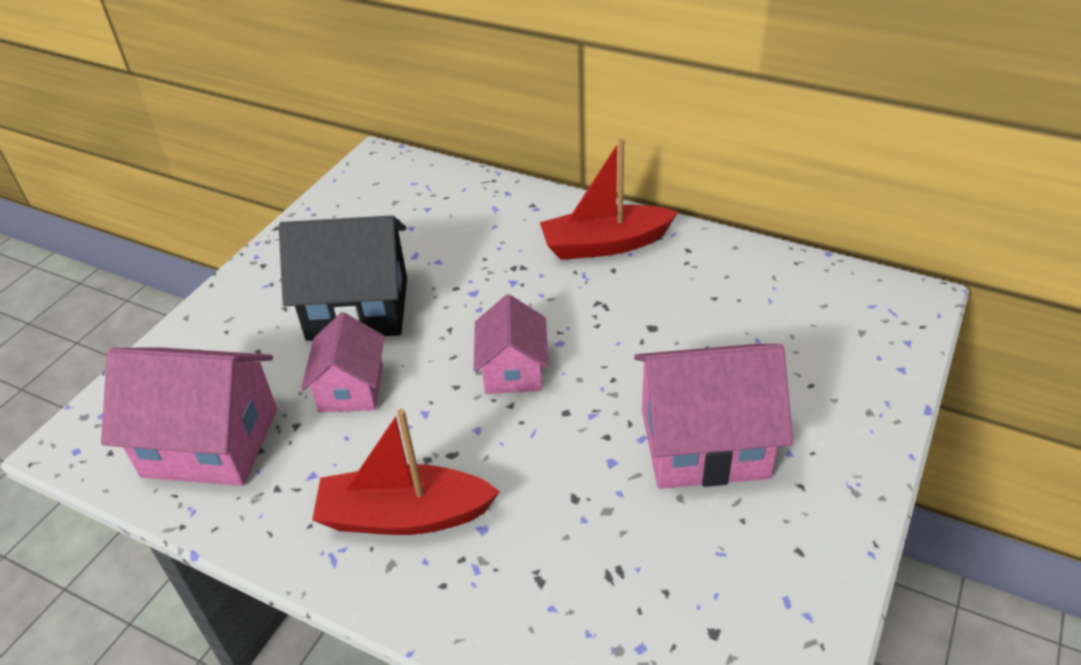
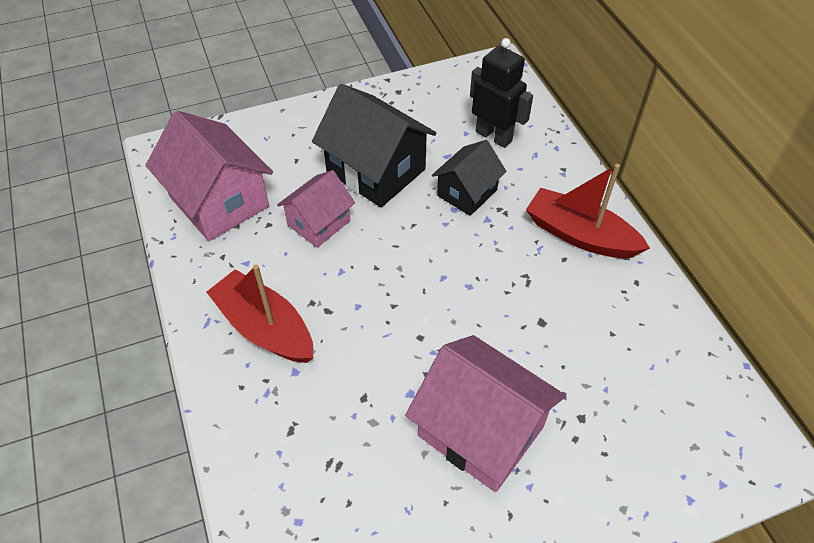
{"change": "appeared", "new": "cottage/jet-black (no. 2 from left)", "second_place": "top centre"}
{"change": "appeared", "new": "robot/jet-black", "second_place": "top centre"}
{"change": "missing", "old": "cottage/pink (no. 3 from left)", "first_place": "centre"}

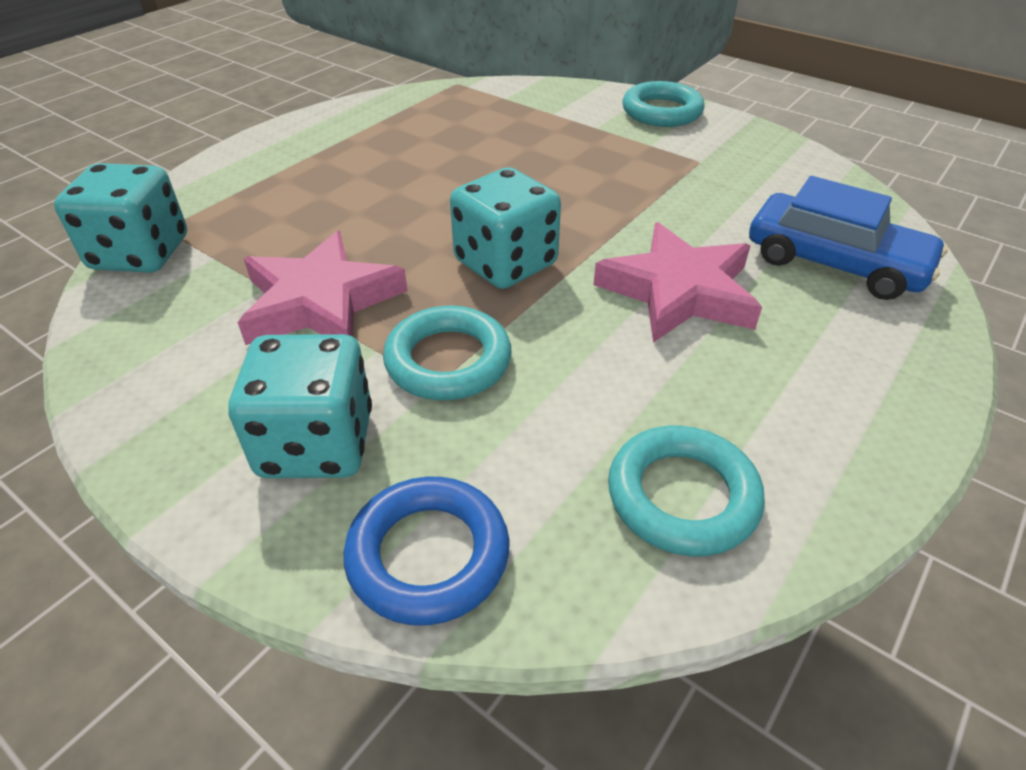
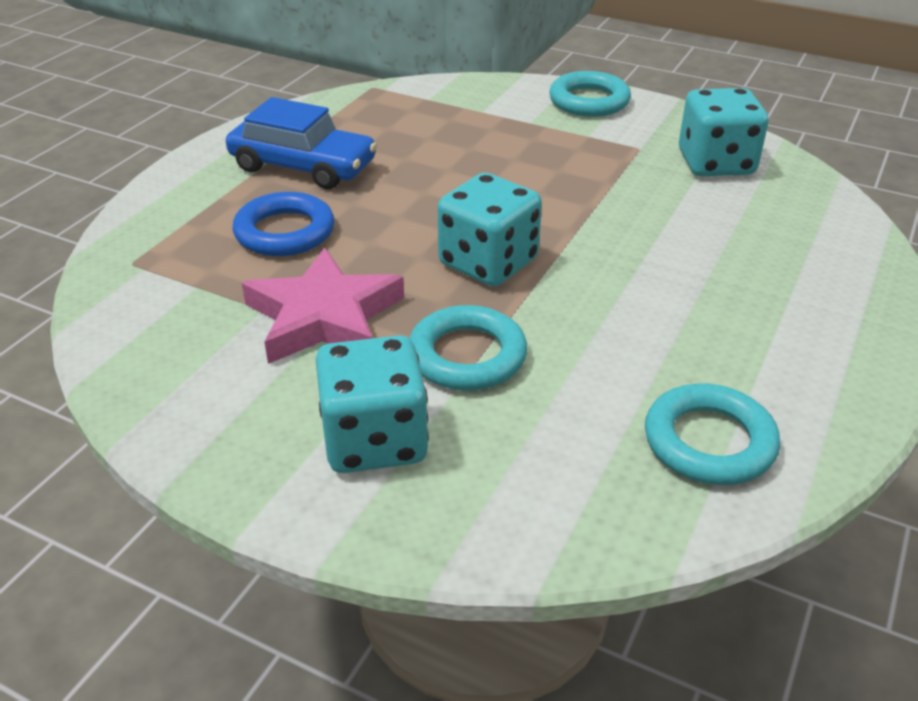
{"change": "relocated", "old": "car/blue", "first_place": "top right", "second_place": "top left"}
{"change": "relocated", "old": "torus/blue", "first_place": "bottom centre", "second_place": "top left"}
{"change": "relocated", "old": "game die/teal (no. 1 from left in the first image)", "new": "game die/teal (no. 3 from left)", "first_place": "top left", "second_place": "top right"}
{"change": "missing", "old": "five-pointed star/pink (no. 2 from left)", "first_place": "centre"}

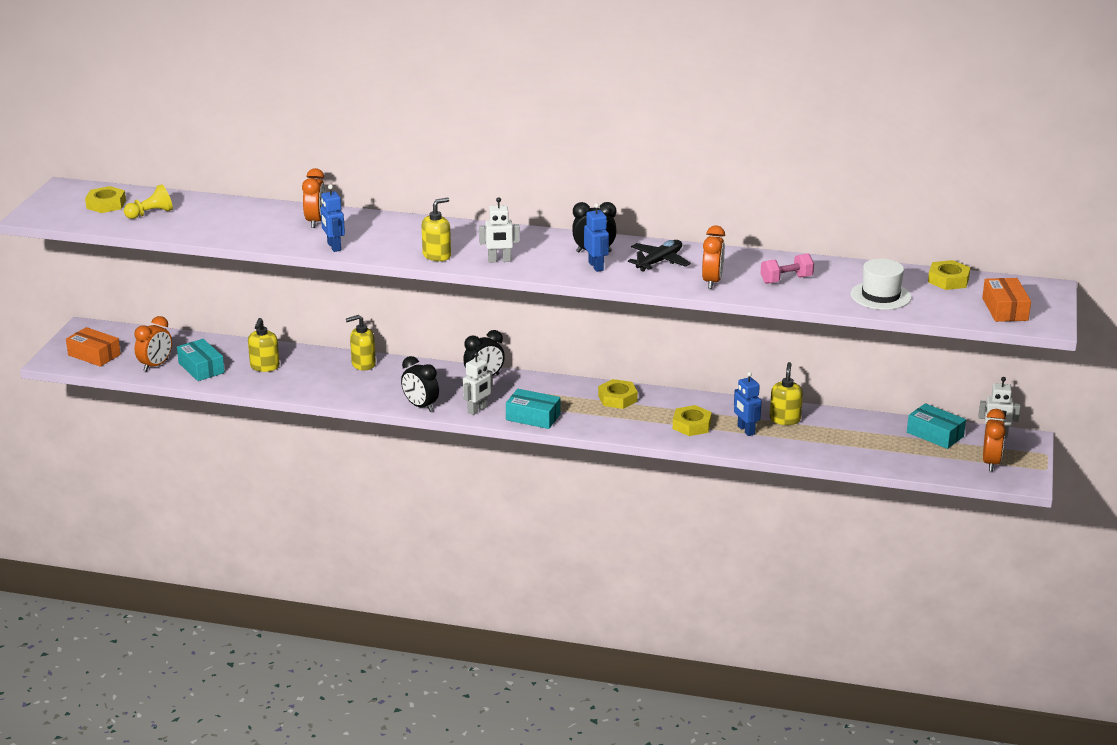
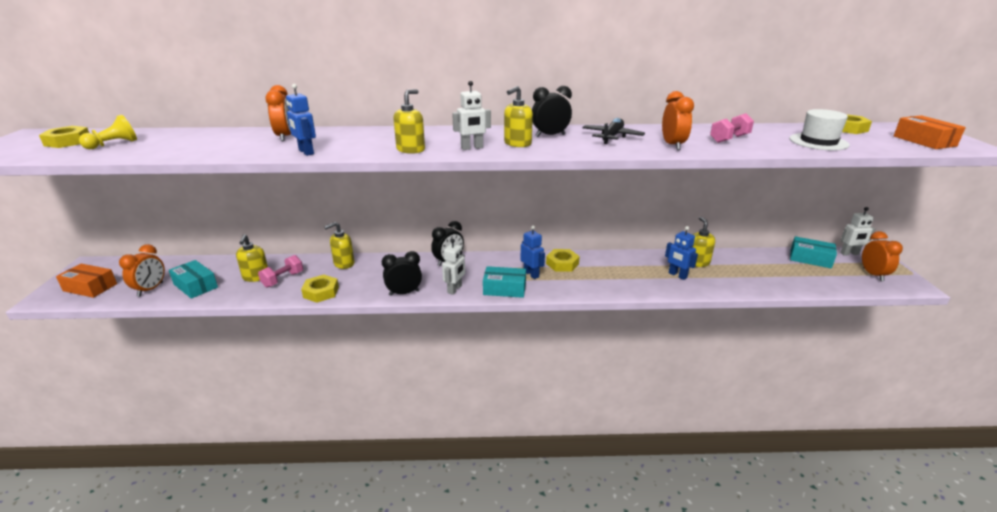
{"change": "appeared", "new": "free weight/pink (no. 1 from left)", "second_place": "middle left"}
{"change": "relocated", "old": "nut/golden (no. 3 from left in the first image)", "new": "nut/golden (no. 2 from left)", "first_place": "centre", "second_place": "middle left"}
{"change": "spun", "old": "alarm clock/jet-black (no. 1 from left)", "first_place": "centre", "second_place": "centre", "degrees": 135}
{"change": "appeared", "new": "soap dispenser/golden (no. 4 from left)", "second_place": "top centre"}
{"change": "relocated", "old": "robot/blue (no. 2 from left)", "first_place": "top centre", "second_place": "centre"}

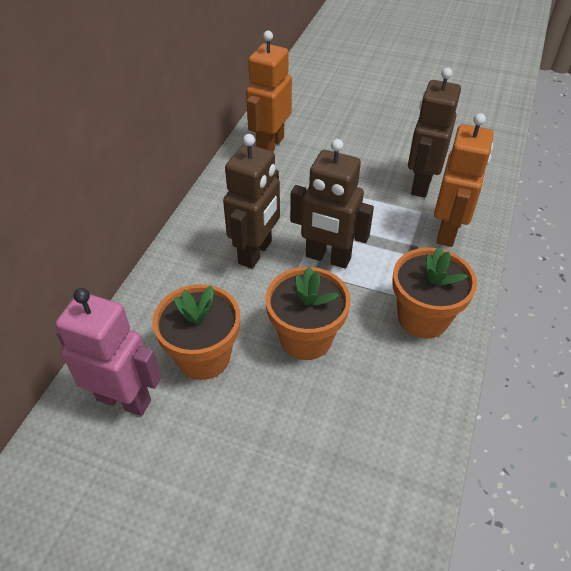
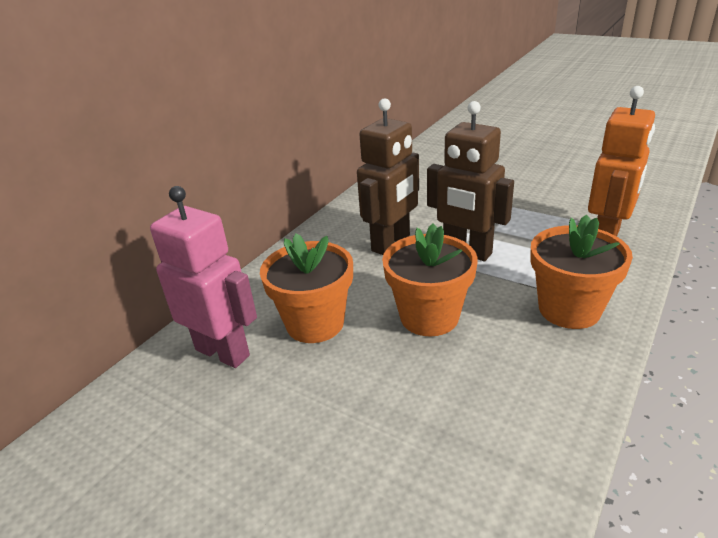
{"change": "missing", "old": "robot/orange-coloured (no. 1 from left)", "first_place": "top centre"}
{"change": "missing", "old": "robot/brown (no. 3 from left)", "first_place": "top right"}

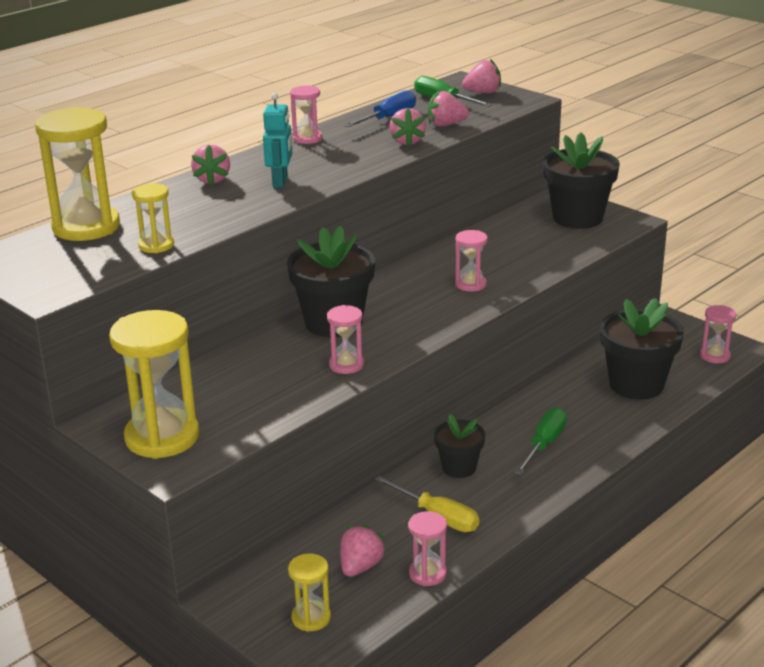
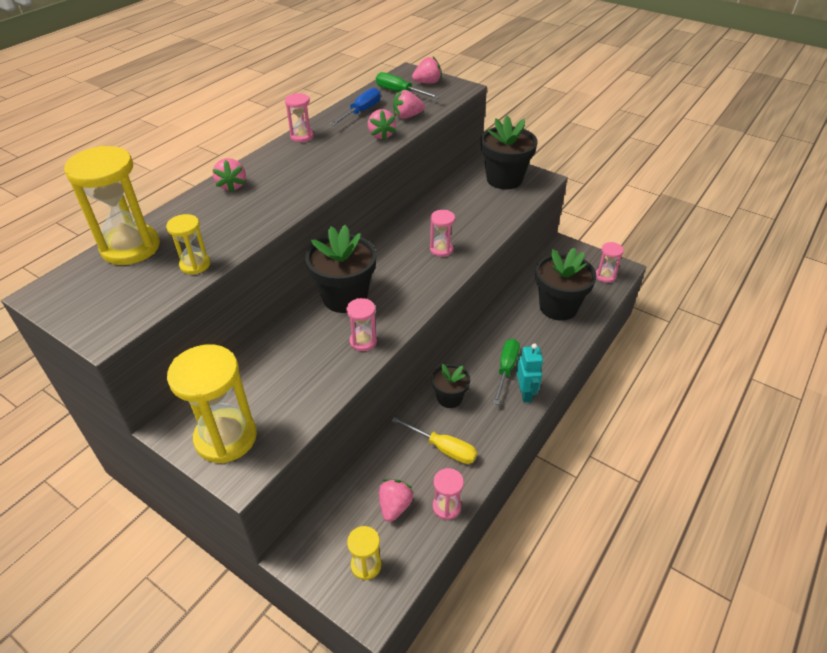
{"change": "relocated", "old": "robot/teal", "first_place": "top centre", "second_place": "centre"}

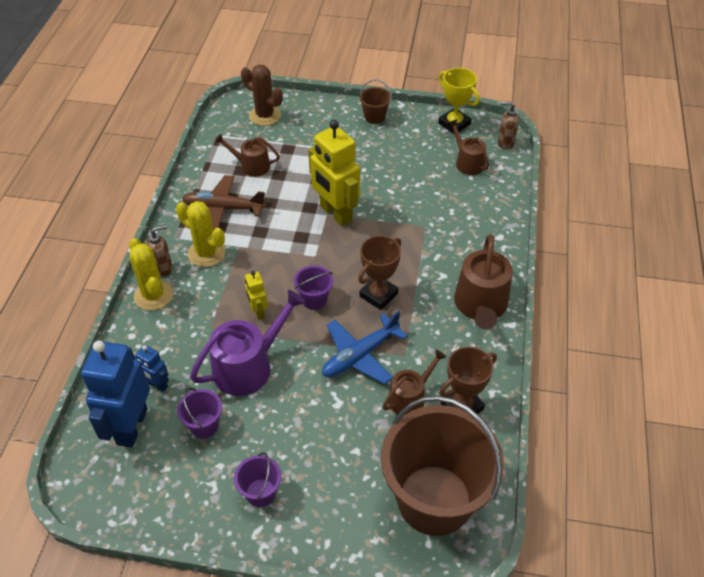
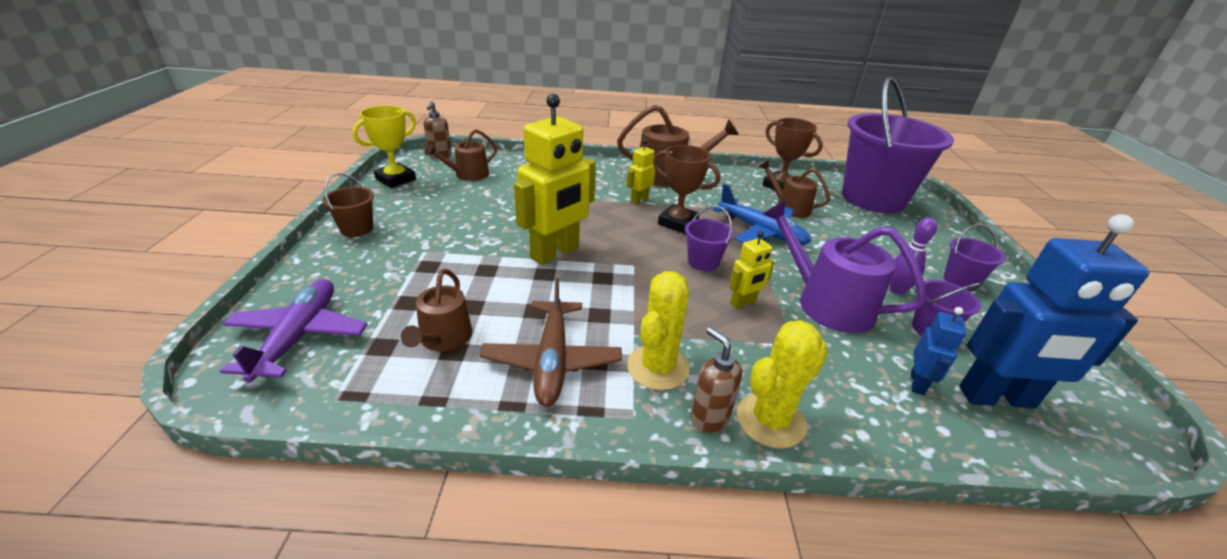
{"change": "exchanged", "old": "cactus/brown", "new": "plane/purple", "first_place": "top centre", "second_place": "middle left"}
{"change": "appeared", "new": "robot/golden (no. 2 from left)", "second_place": "top centre"}
{"change": "colour", "old": "sand bucket/brown (no. 2 from left)", "new": "sand bucket/purple (no. 2 from left)", "first_place": "bottom centre", "second_place": "top right"}
{"change": "appeared", "new": "skittle/purple", "second_place": "middle right"}

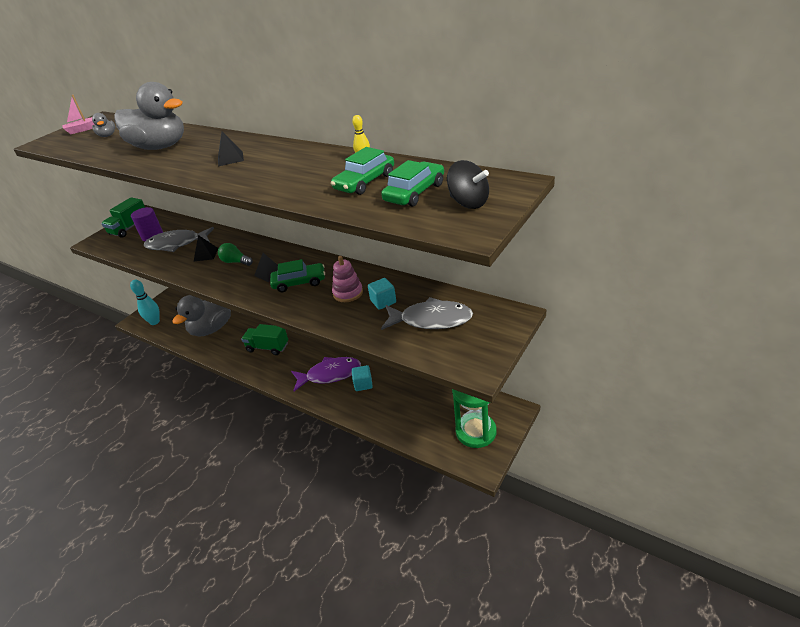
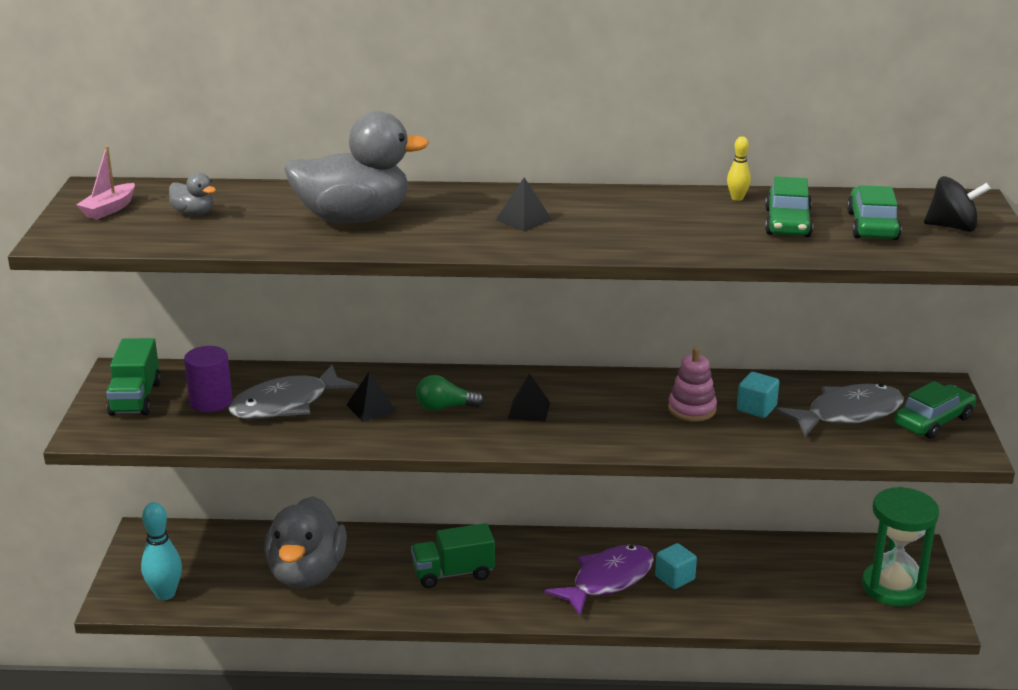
{"change": "relocated", "old": "car/emerald (no. 1 from left in the first image)", "new": "car/emerald (no. 3 from left)", "first_place": "centre", "second_place": "middle right"}

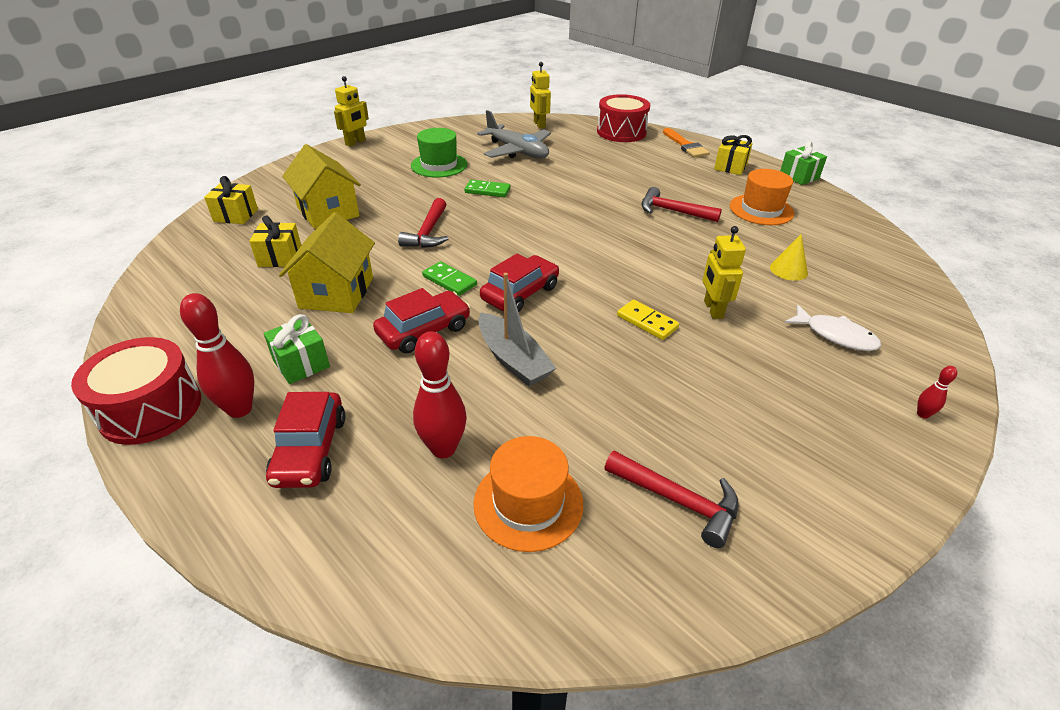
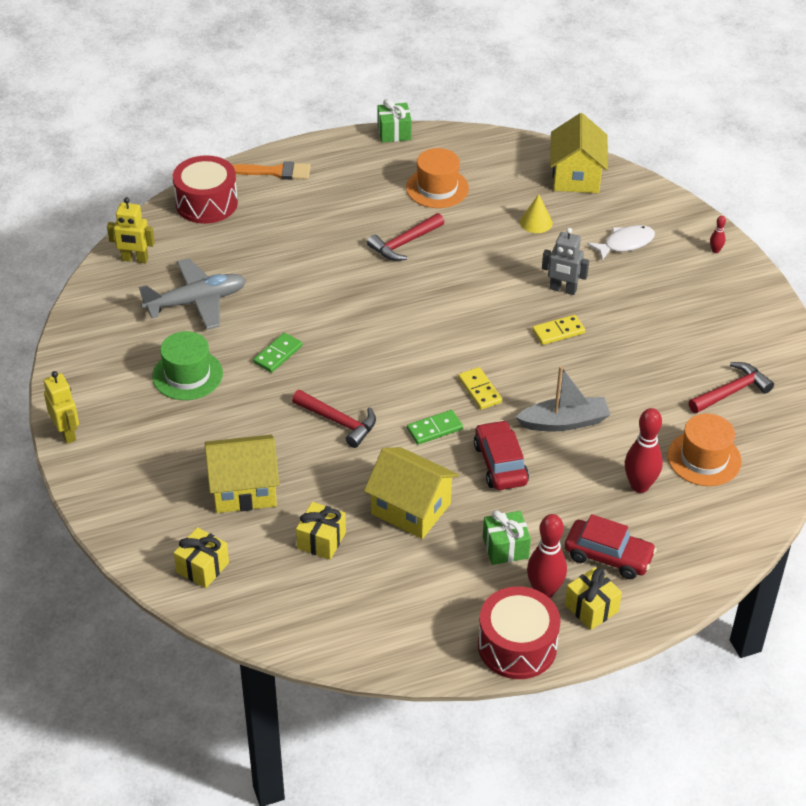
{"change": "exchanged", "old": "car/scarlet (no. 3 from left)", "new": "domino piece/golden (no. 1 from left)", "first_place": "centre", "second_place": "centre"}
{"change": "colour", "old": "robot/golden (no. 3 from left)", "new": "robot/grey", "first_place": "middle right", "second_place": "top right"}
{"change": "appeared", "new": "cottage/golden (no. 3 from left)", "second_place": "top right"}
{"change": "relocated", "old": "wrapped gift/golden (no. 3 from left)", "first_place": "top right", "second_place": "bottom right"}

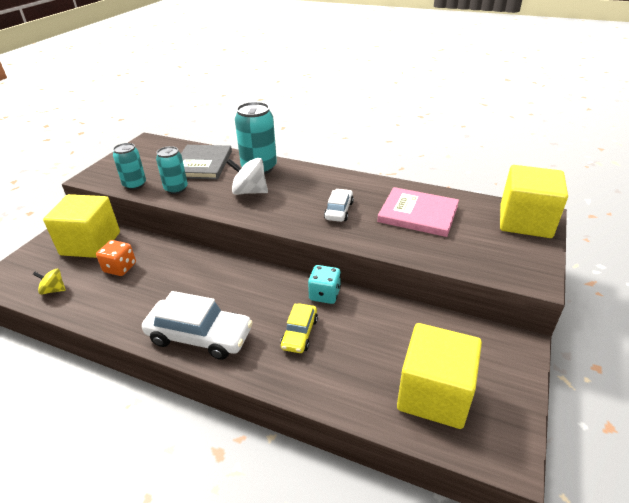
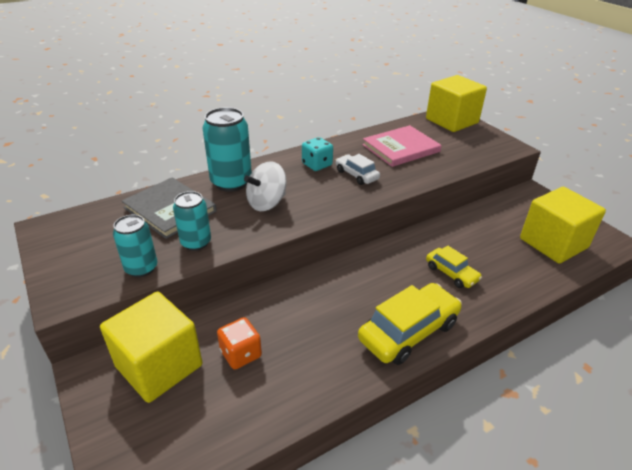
{"change": "relocated", "old": "game die/teal", "first_place": "centre", "second_place": "top centre"}
{"change": "colour", "old": "car/white (no. 1 from left)", "new": "car/golden (no. 1 from left)", "first_place": "middle left", "second_place": "bottom centre"}
{"change": "missing", "old": "toy top/golden", "first_place": "middle left"}

